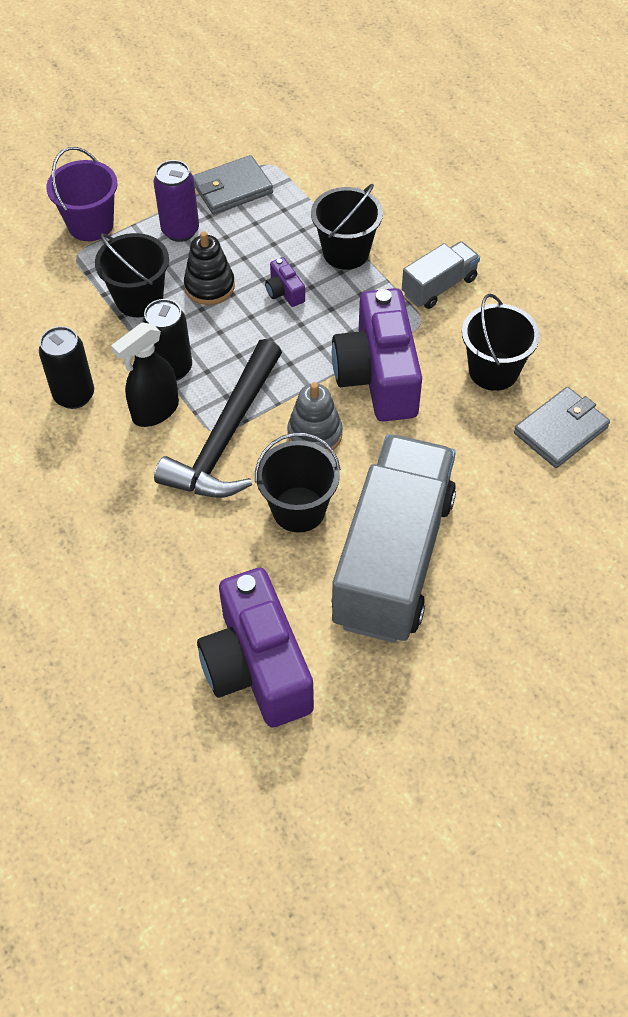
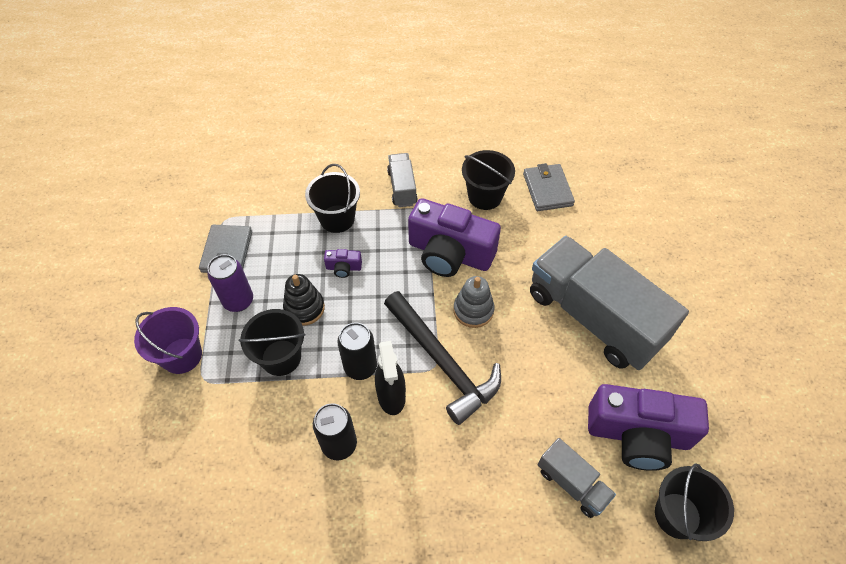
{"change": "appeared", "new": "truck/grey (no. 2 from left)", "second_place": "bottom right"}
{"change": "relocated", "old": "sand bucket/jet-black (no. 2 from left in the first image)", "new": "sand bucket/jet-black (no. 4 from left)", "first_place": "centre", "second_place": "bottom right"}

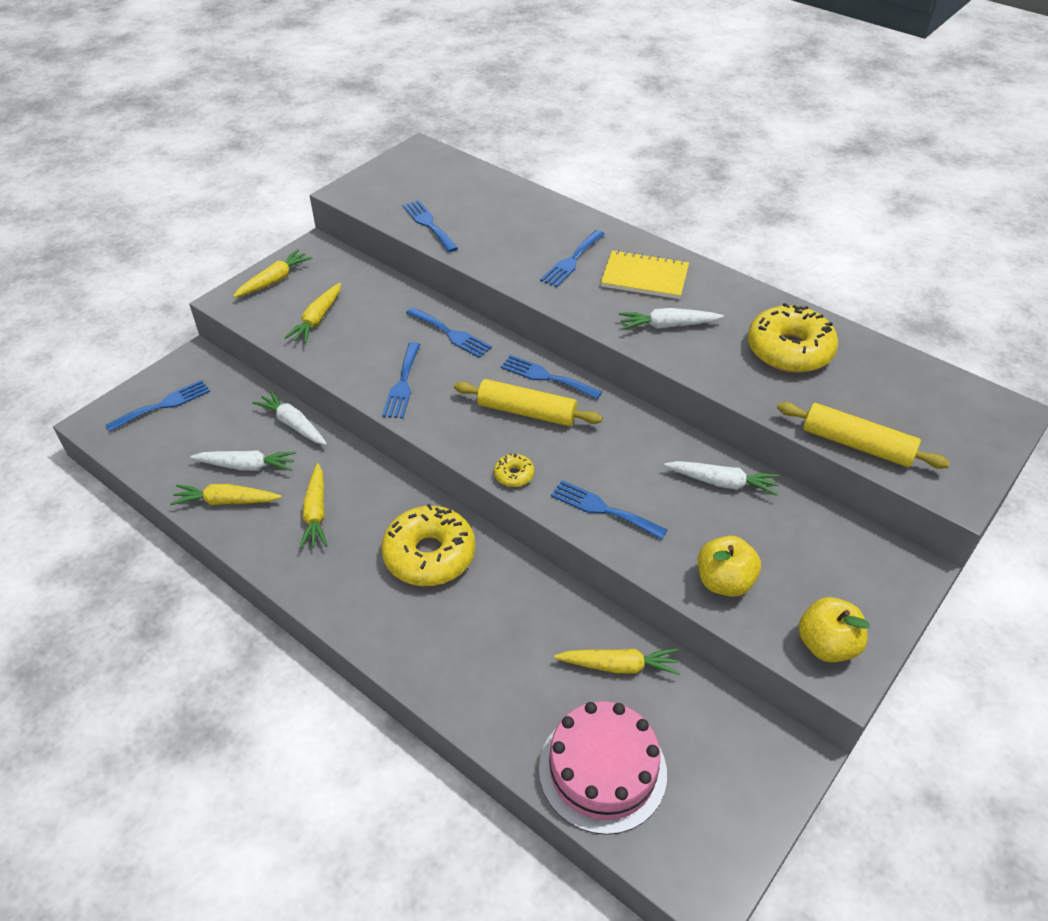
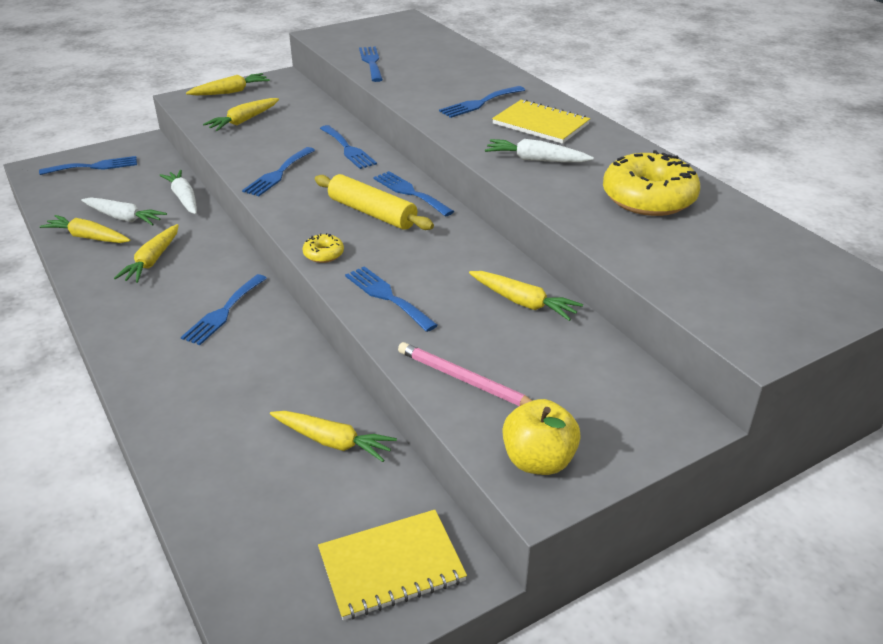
{"change": "exchanged", "old": "doughnut/golden (no. 1 from left)", "new": "table fork/blue (no. 2 from left)", "first_place": "centre", "second_place": "middle left"}
{"change": "appeared", "new": "exercise book/golden (no. 1 from left)", "second_place": "bottom centre"}
{"change": "exchanged", "old": "apple/golden (no. 1 from left)", "new": "lead pencil/pink", "first_place": "middle right", "second_place": "centre"}
{"change": "colour", "old": "carrot/white (no. 4 from left)", "new": "carrot/golden (no. 6 from left)", "first_place": "middle right", "second_place": "centre"}
{"change": "missing", "old": "gateau/pink", "first_place": "bottom centre"}
{"change": "missing", "old": "pastry roller/golden (no. 2 from left)", "first_place": "middle right"}

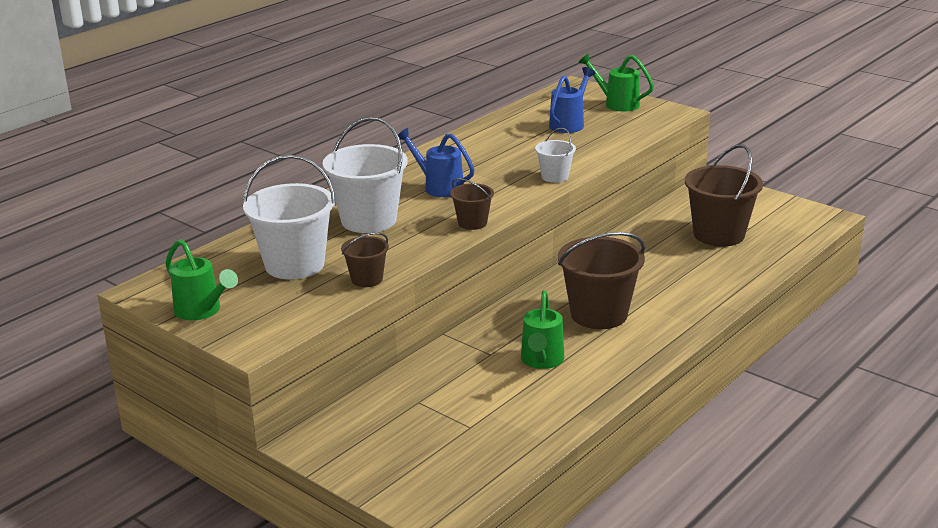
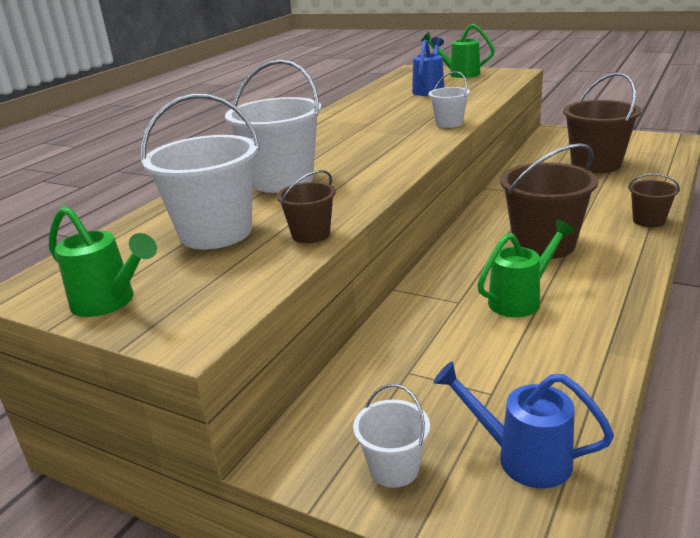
{"change": "appeared", "new": "sand bucket/white (no. 3 from left)", "second_place": "bottom centre"}
{"change": "relocated", "old": "watering can/blue (no. 1 from left in the first image)", "new": "watering can/blue (no. 2 from left)", "first_place": "top centre", "second_place": "bottom right"}
{"change": "spun", "old": "watering can/emerald (no. 2 from left in the first image)", "first_place": "centre", "second_place": "middle right", "degrees": -120}
{"change": "relocated", "old": "sand bucket/brown (no. 2 from left in the first image)", "new": "sand bucket/brown (no. 4 from left)", "first_place": "centre", "second_place": "middle right"}

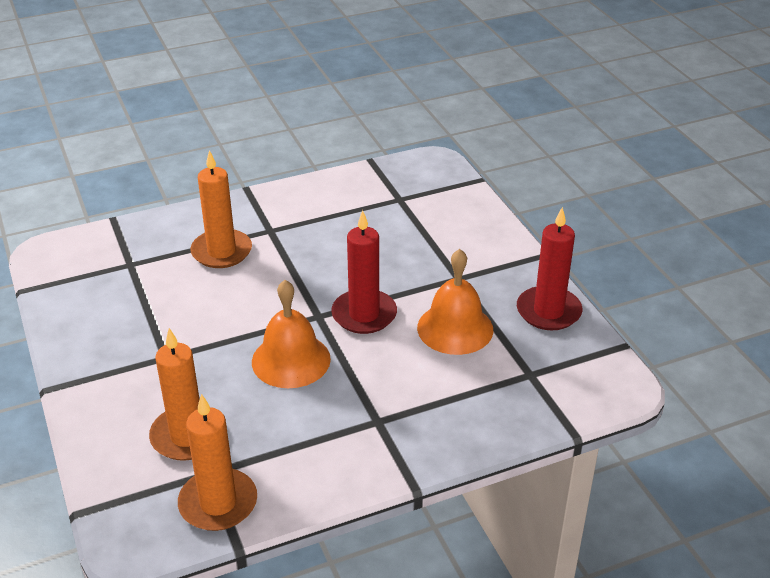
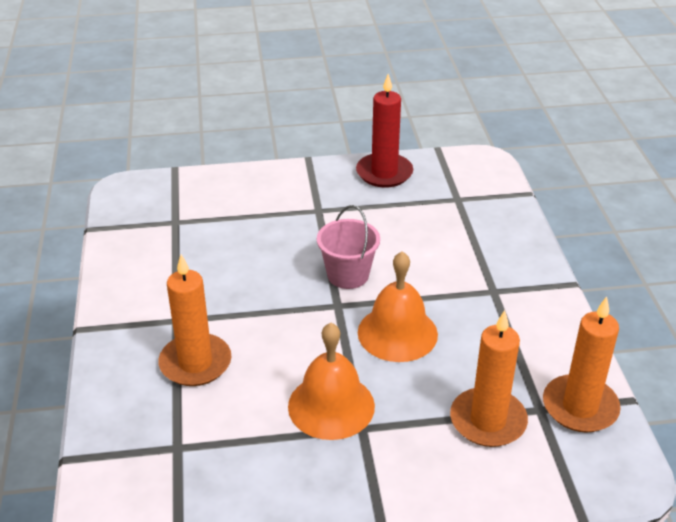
{"change": "relocated", "old": "bell/orange-coloured (no. 2 from left in the first image)", "new": "bell/orange-coloured (no. 1 from left)", "first_place": "centre", "second_place": "bottom centre"}
{"change": "exchanged", "old": "wax candle/scarlet (no. 1 from left)", "new": "sand bucket/pink", "first_place": "centre", "second_place": "centre"}

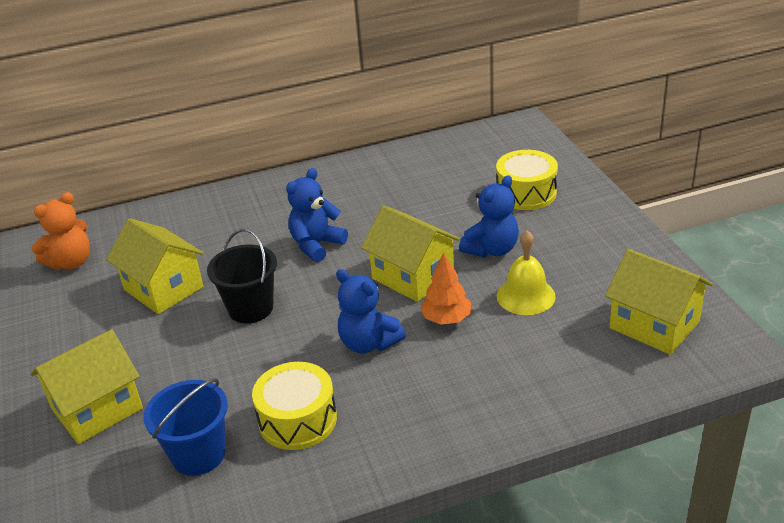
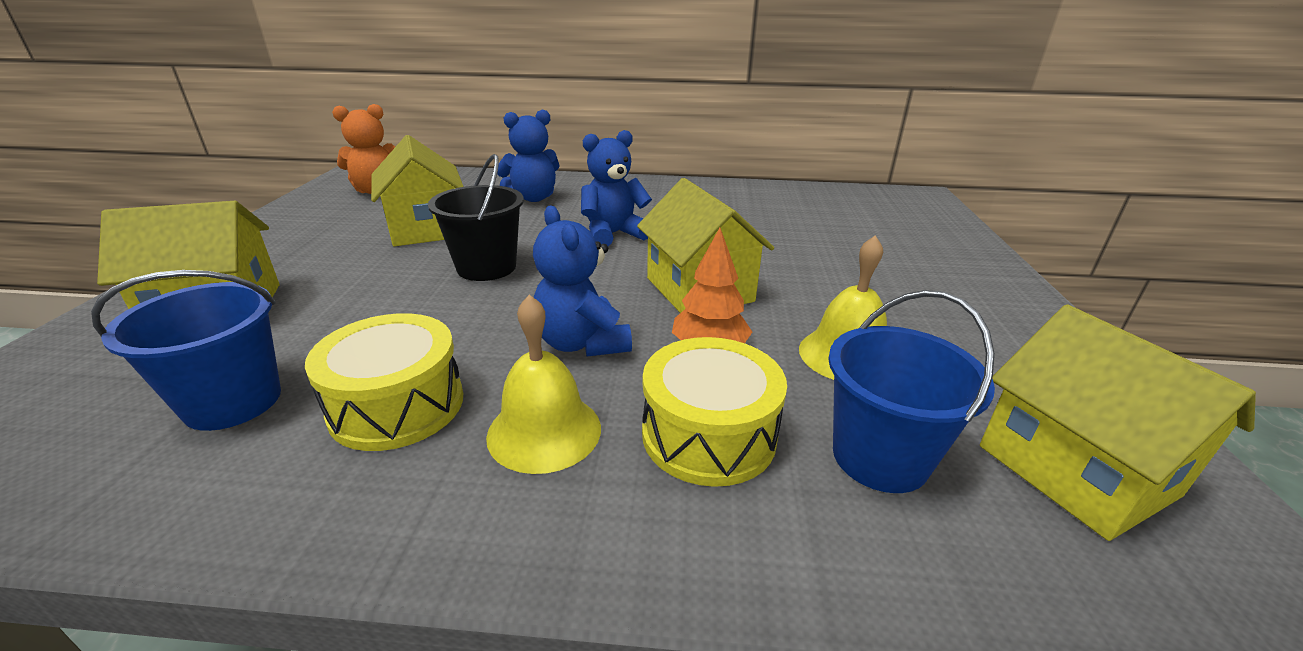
{"change": "appeared", "new": "bell/golden (no. 1 from left)", "second_place": "centre"}
{"change": "relocated", "old": "teddy/blue (no. 3 from left in the first image)", "new": "teddy/blue (no. 1 from left)", "first_place": "centre", "second_place": "top centre"}
{"change": "relocated", "old": "drum/golden (no. 2 from left)", "first_place": "middle right", "second_place": "centre"}
{"change": "appeared", "new": "sand bucket/blue (no. 2 from left)", "second_place": "middle right"}

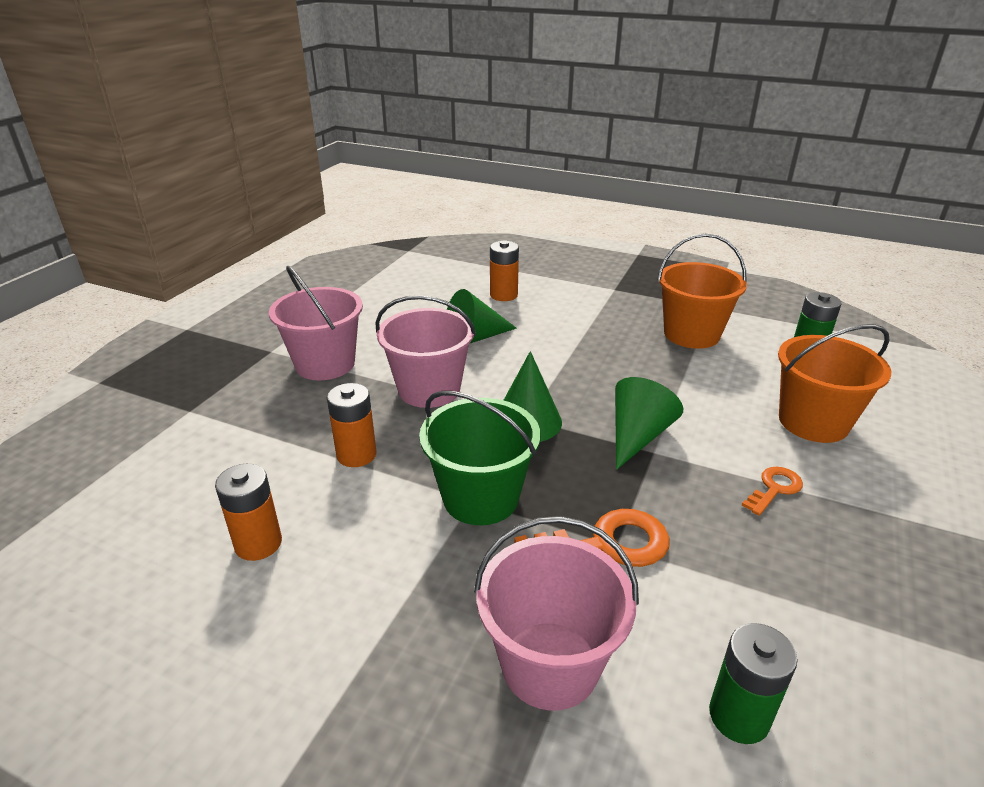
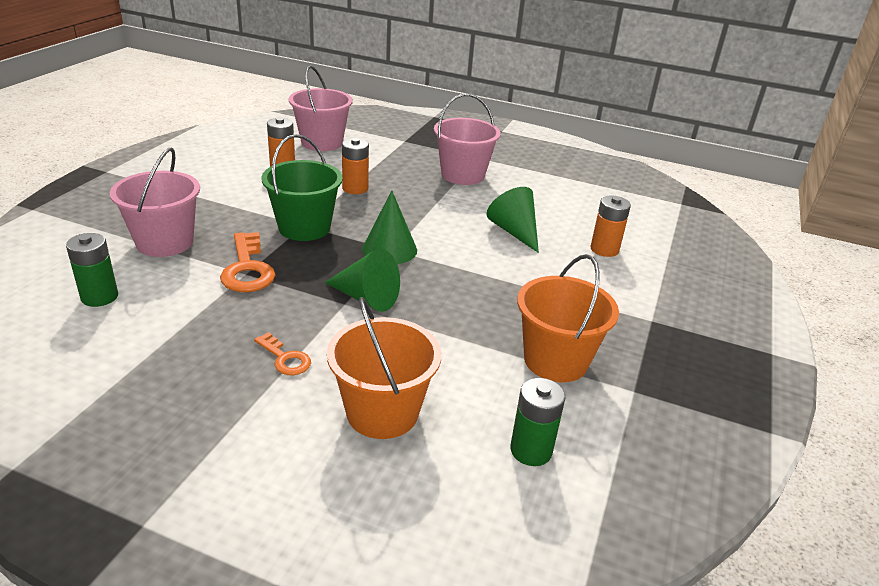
{"change": "relocated", "old": "sand bucket/pink (no. 2 from left)", "first_place": "centre", "second_place": "top centre"}

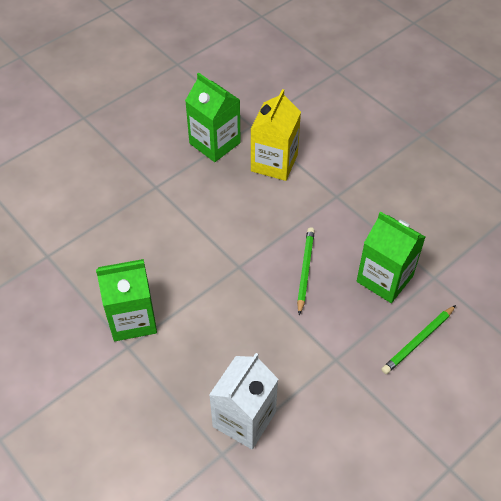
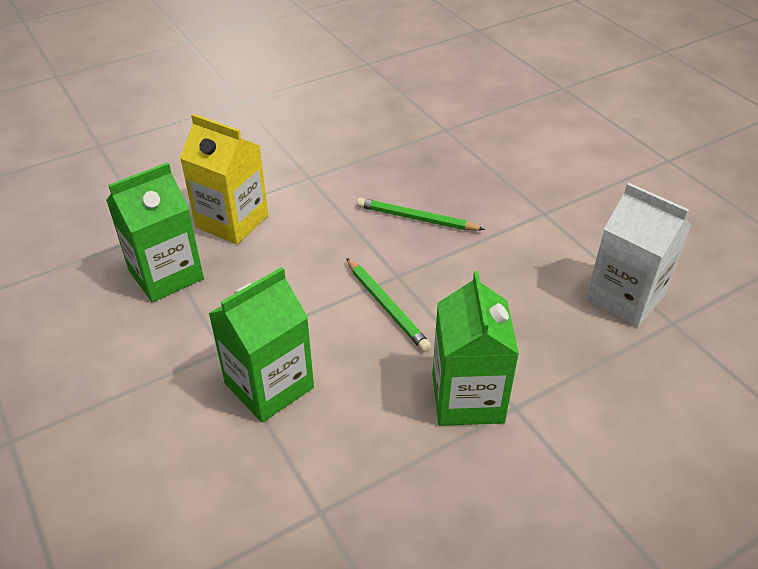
{"change": "relocated", "old": "milk carton/emerald (no. 3 from left in the first image)", "new": "milk carton/emerald (no. 2 from left)", "first_place": "middle right", "second_place": "centre"}
{"change": "relocated", "old": "lead pencil/emerald (no. 2 from left in the first image)", "new": "lead pencil/emerald (no. 1 from left)", "first_place": "bottom right", "second_place": "centre"}

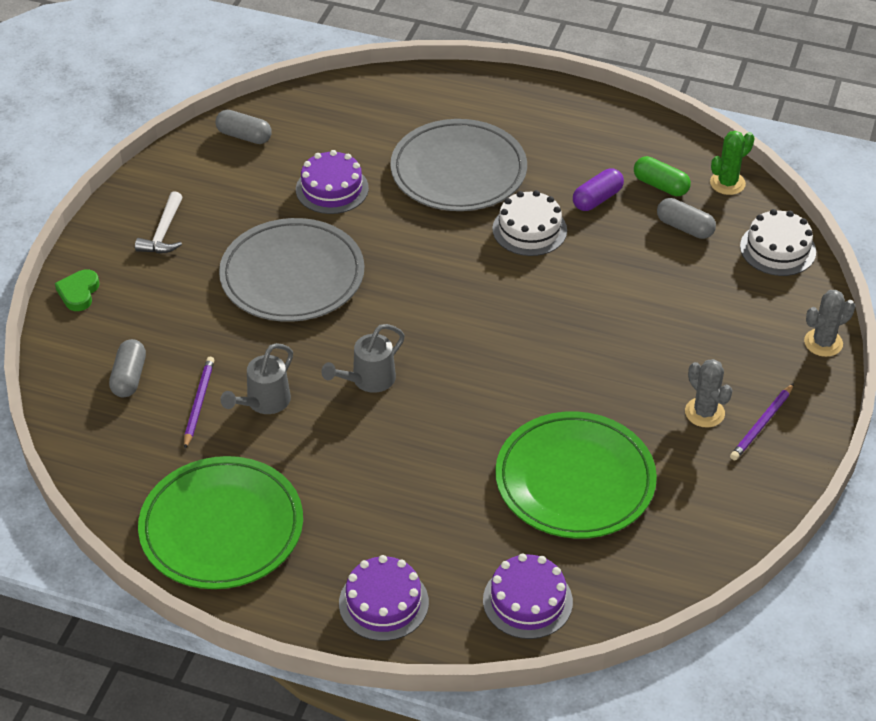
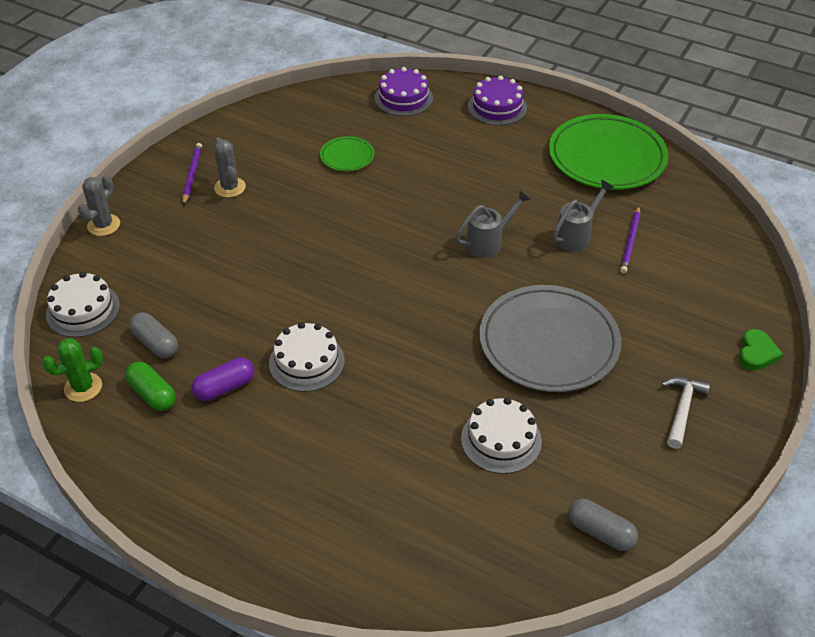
{"change": "spun", "old": "cactus/grey (no. 2 from left in the first image)", "first_place": "middle right", "second_place": "top left", "degrees": -45}
{"change": "spun", "old": "lead pencil/purple (no. 2 from left in the first image)", "first_place": "middle right", "second_place": "top left", "degrees": -45}
{"change": "size", "old": "plate/emerald (no. 2 from left in the first image)", "first_place": "centre", "second_place": "top centre", "factor": 0.46}
{"change": "colour", "old": "gateau/purple (no. 1 from left)", "new": "gateau/white (no. 3 from left)", "first_place": "top centre", "second_place": "bottom centre"}
{"change": "missing", "old": "capsule/grey (no. 1 from left)", "first_place": "middle left"}
{"change": "missing", "old": "plate/grey (no. 2 from left)", "first_place": "top centre"}

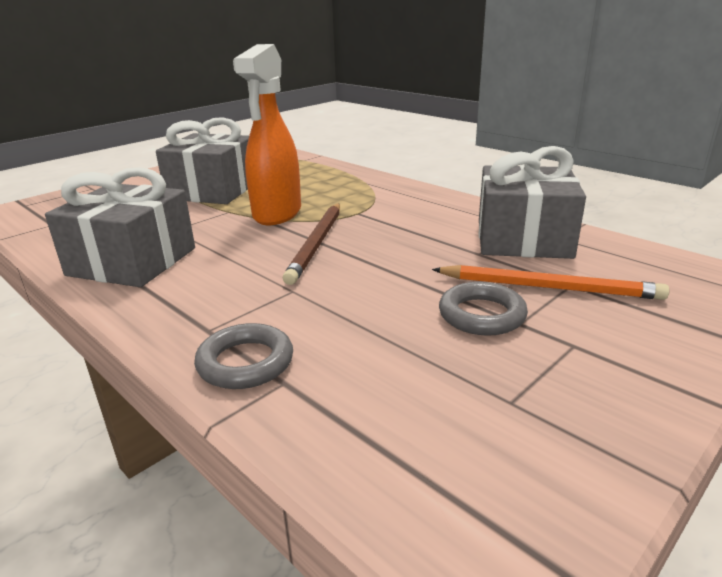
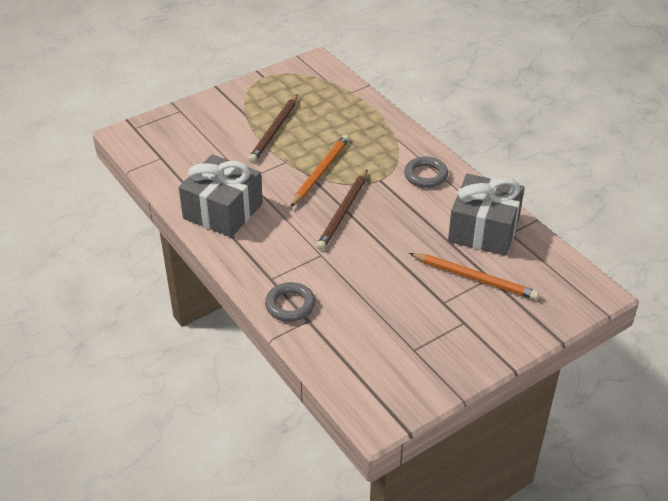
{"change": "exchanged", "old": "wrapped gift/grey (no. 2 from left)", "new": "lead pencil/brown (no. 1 from left)", "first_place": "top left", "second_place": "top centre"}
{"change": "exchanged", "old": "sprayer/orange-coloured", "new": "lead pencil/orange-coloured (no. 1 from left)", "first_place": "top centre", "second_place": "centre"}
{"change": "relocated", "old": "torus/grey (no. 2 from left)", "first_place": "middle right", "second_place": "centre"}

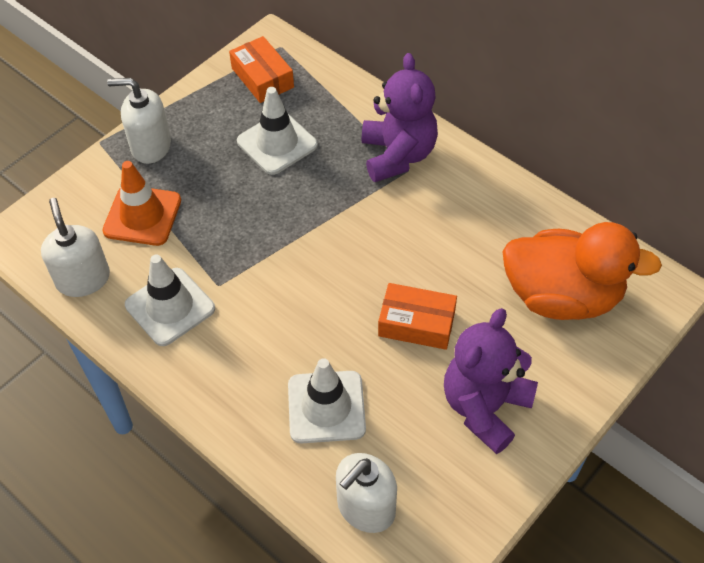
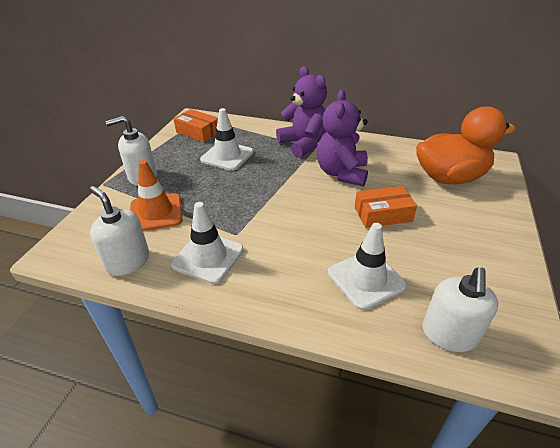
{"change": "relocated", "old": "teddy/purple (no. 2 from left)", "first_place": "bottom right", "second_place": "top centre"}

